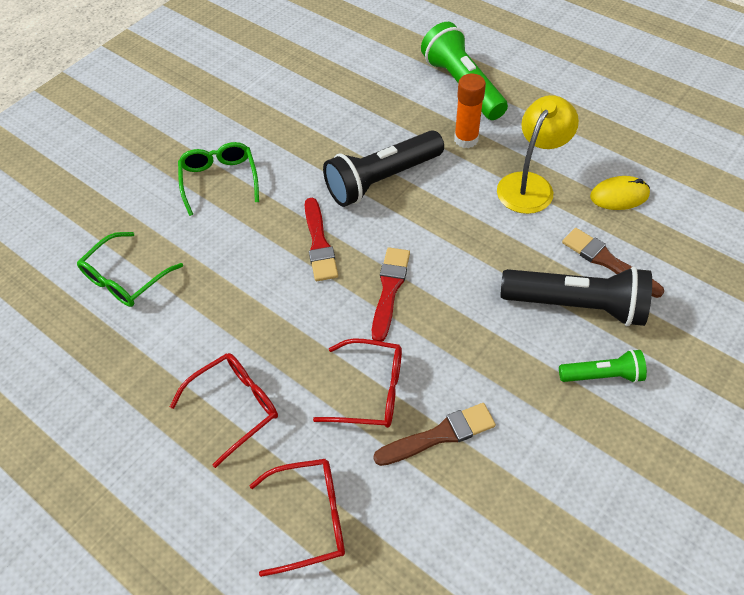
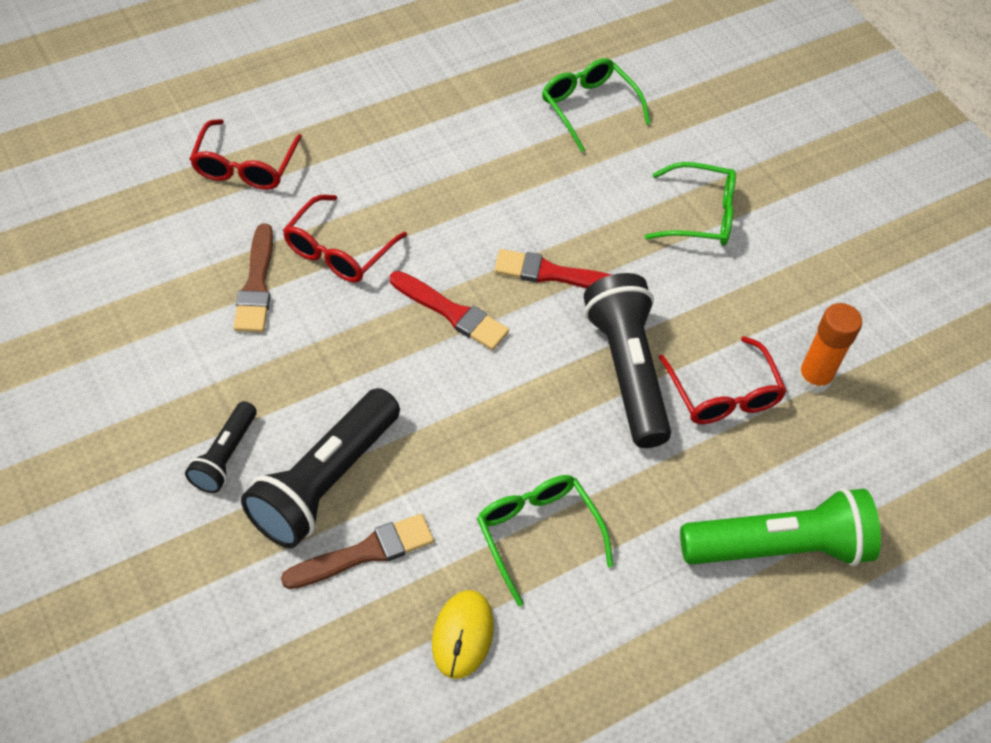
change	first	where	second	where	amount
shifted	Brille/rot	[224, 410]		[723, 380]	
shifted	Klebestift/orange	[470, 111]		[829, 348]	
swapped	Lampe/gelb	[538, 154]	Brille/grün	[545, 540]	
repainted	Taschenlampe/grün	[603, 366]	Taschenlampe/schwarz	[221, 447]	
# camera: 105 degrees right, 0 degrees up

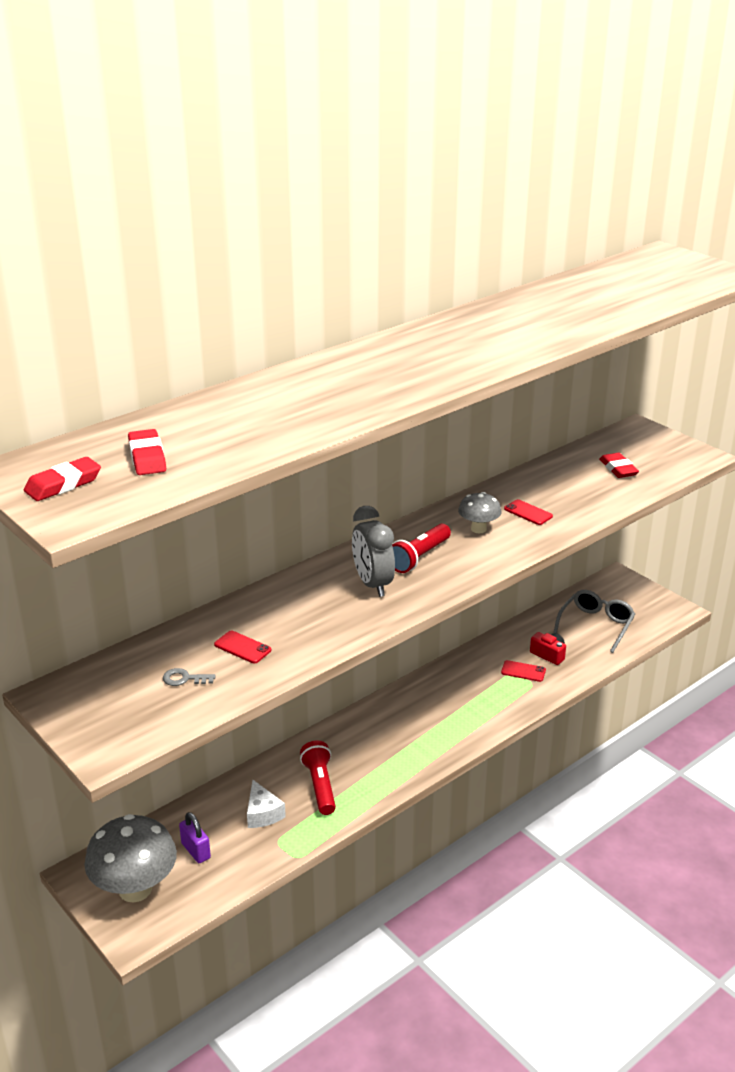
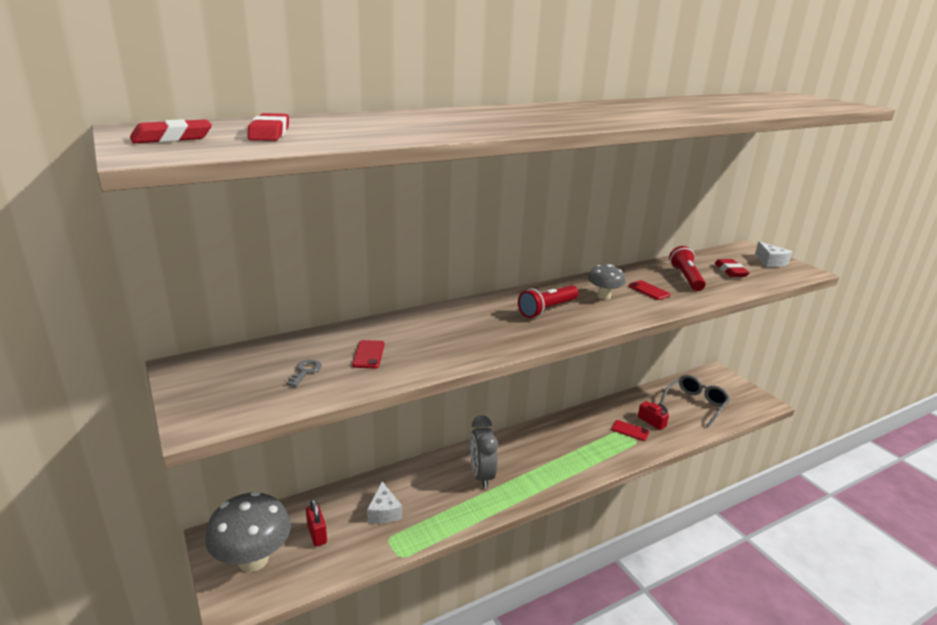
change	first	where	second	where	amount
new			Käse/weiß	[773, 254]	
shifted	Taschenlampe/rot	[318, 777]		[687, 268]	
shifted	Wecker/grau	[373, 551]		[484, 452]	
repainted	Vorhängeschloss/lila	[195, 837]	Vorhängeschloss/rot	[316, 522]	
rotated	Schlüssel/grau	[189, 677]		[304, 373]	90 degrees clockwise
rotated	Handy/rot	[242, 647]		[368, 354]	45 degrees clockwise
# camera: 10 degrees right, 5 degrees down

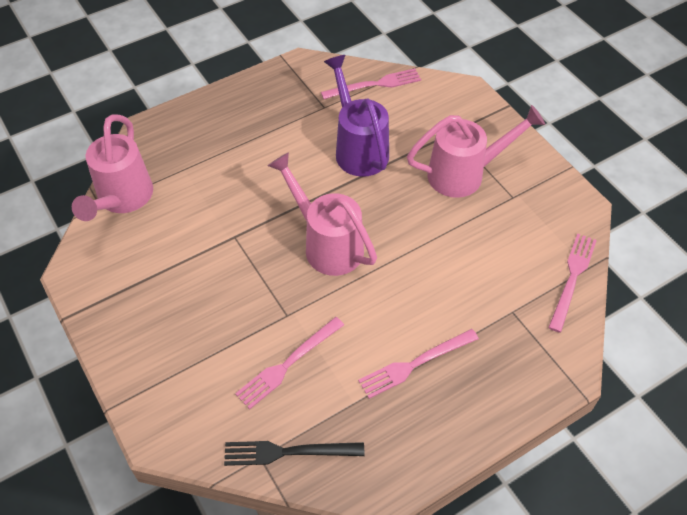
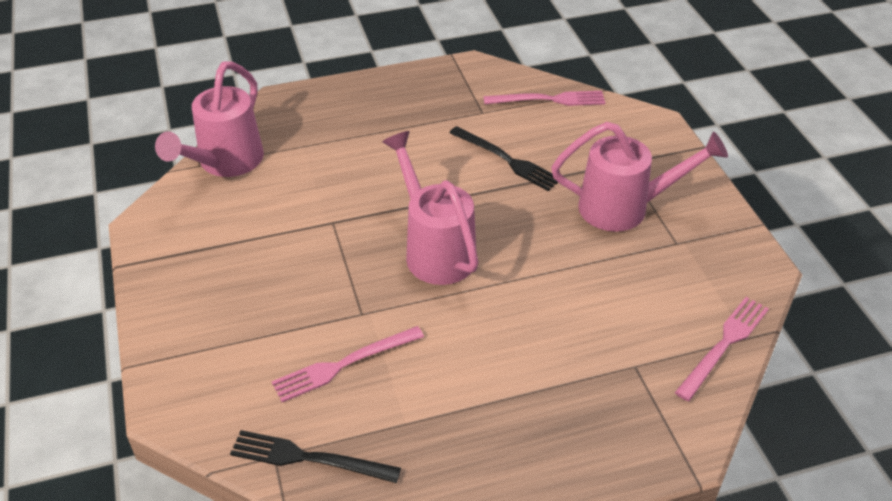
change	first	where	second	where	amount
gone	Gabel/rosa	[418, 364]			
swapped	Gießkanne/lila	[356, 116]	Gabel/schwarz	[503, 158]	
# camera: 15 degrees right, 10 degrees down

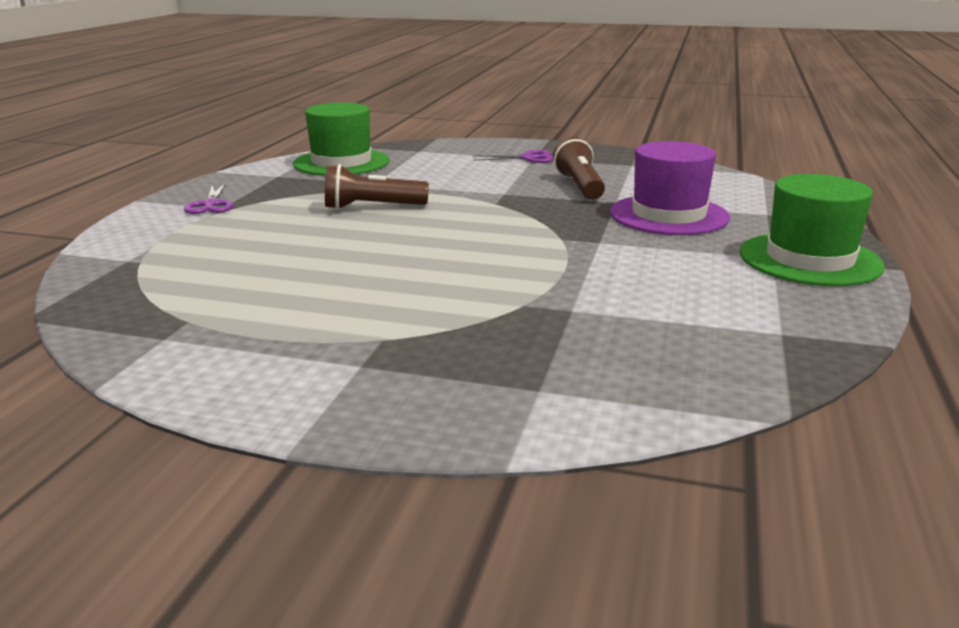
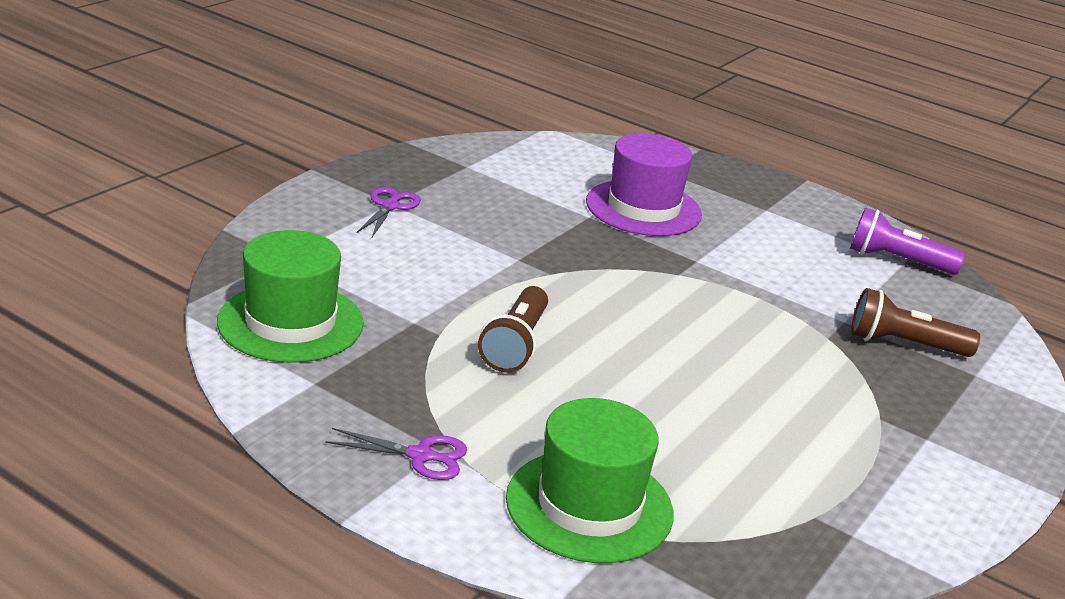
change	first	where	second	where	amount
new			Taschenlampe/lila	[907, 241]	
shifted	Taschenlampe/braun	[579, 168]		[915, 322]	
shifted	Hut/grün	[812, 230]		[590, 480]	
# camera: 75 degrees left, 5 degrees up

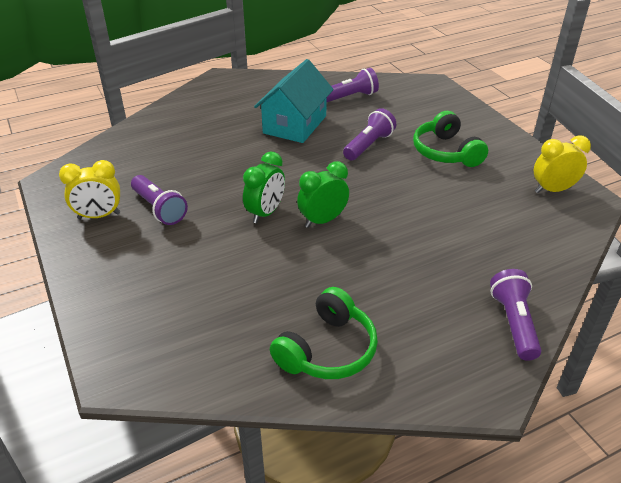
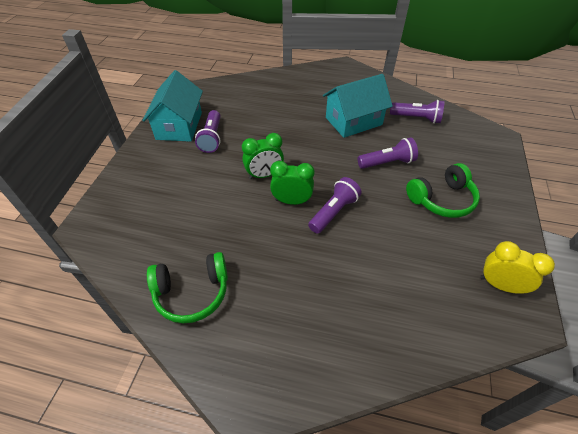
change	first	where	second	where	amount
shifted	Taschenlampe/lila	[515, 315]		[334, 205]	
swapped	Wecker/gelb	[89, 189]	Haus/türkis	[172, 106]	
rotated	Kopfhörer/grün	[450, 139]		[443, 190]	135 degrees counterclockwise
# camera: 40 degrees right, 10 degrees up

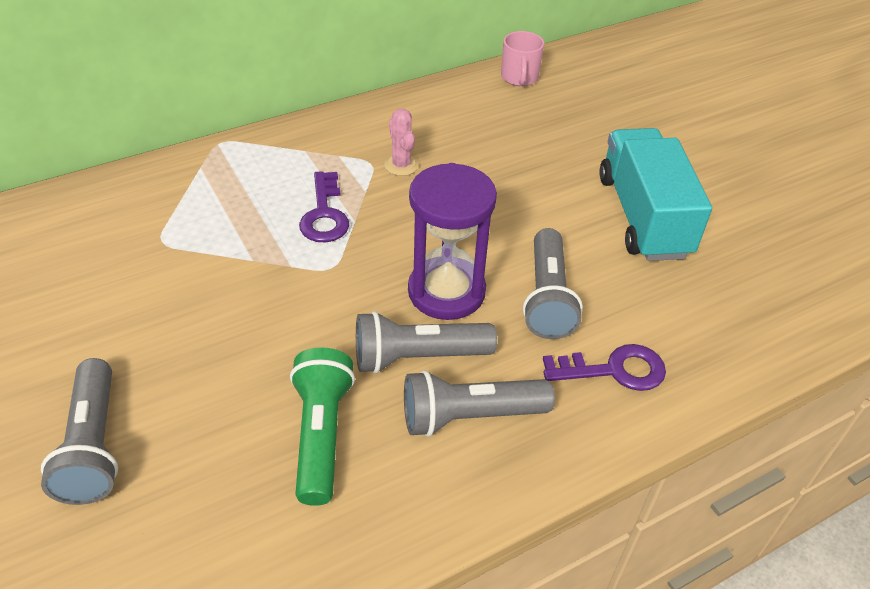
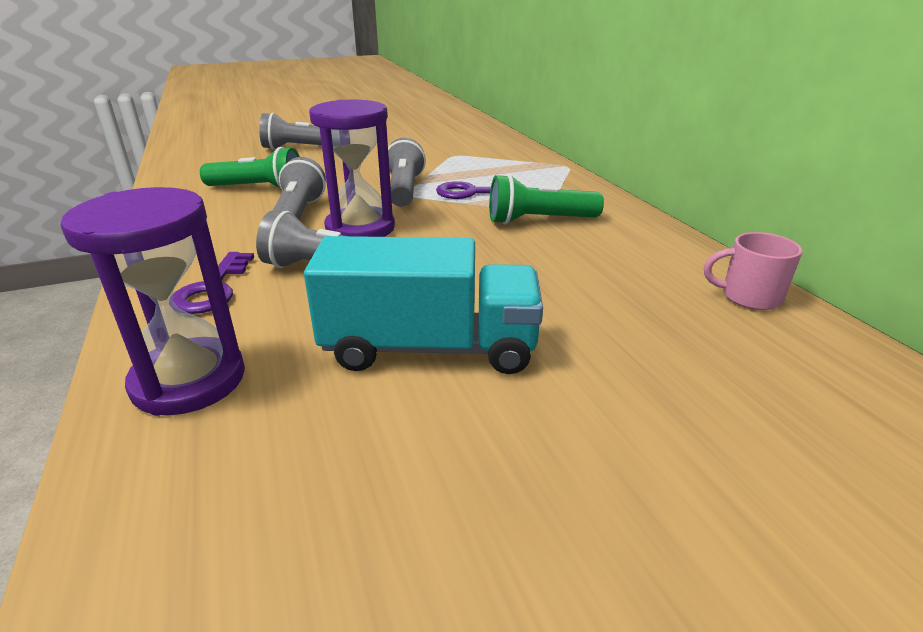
change	first	where	second	where	amount
new			Sanduhr/lila	[152, 301]	
shifted	Taschenlampe/grau	[479, 403]		[407, 172]	
swapped	Kaktus/rosa	[401, 142]	Taschenlampe/grün	[546, 199]	
# camera: 100 degrees right, 15 degrees down

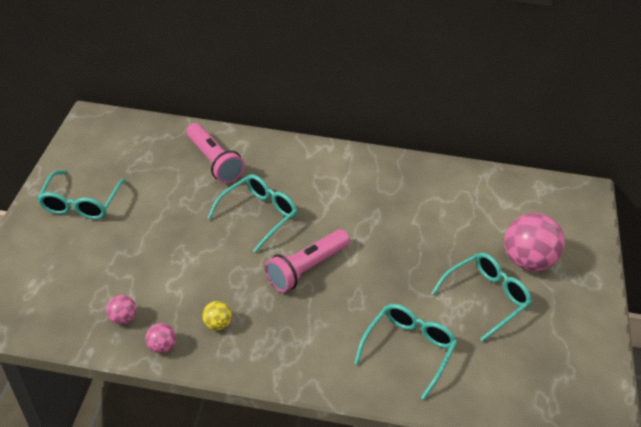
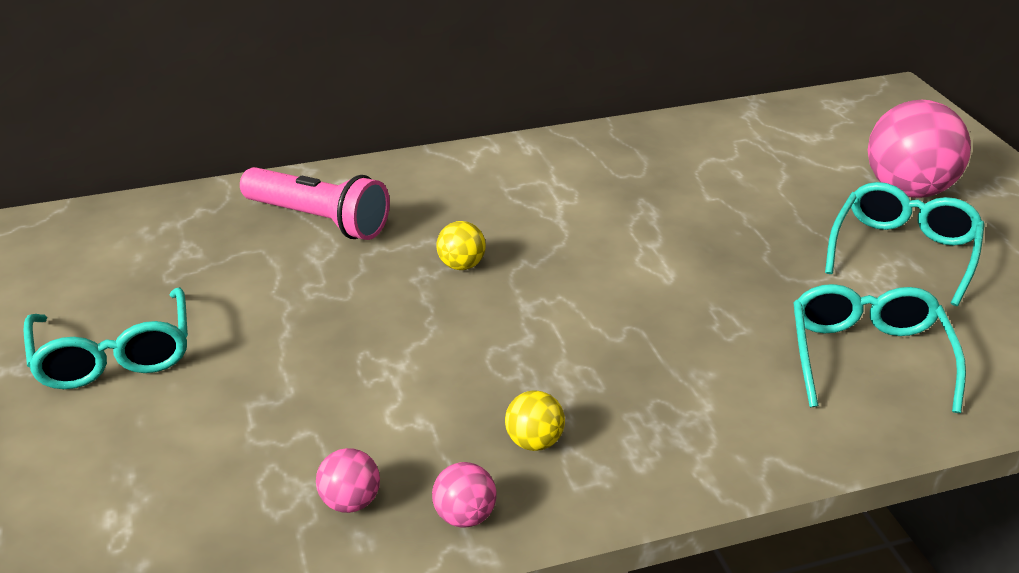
change	first	where	second	where	amount
gone	Taschenlampe/rosa	[307, 260]			
swapped	Brille/türkis	[252, 213]	Ball/gelb	[461, 245]	
# camera: 25 degrees left, 10 degrees down

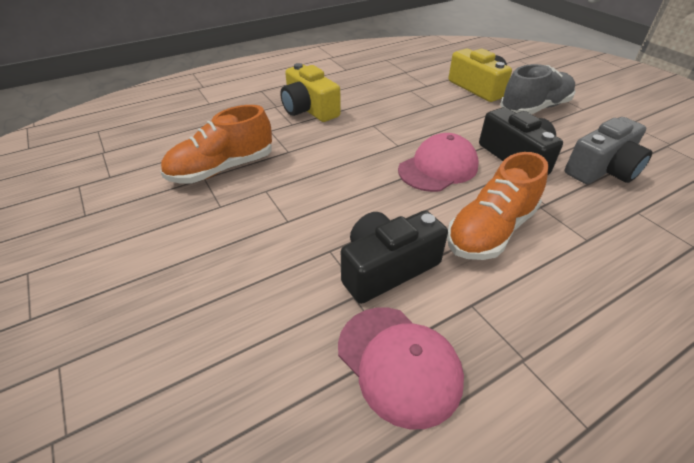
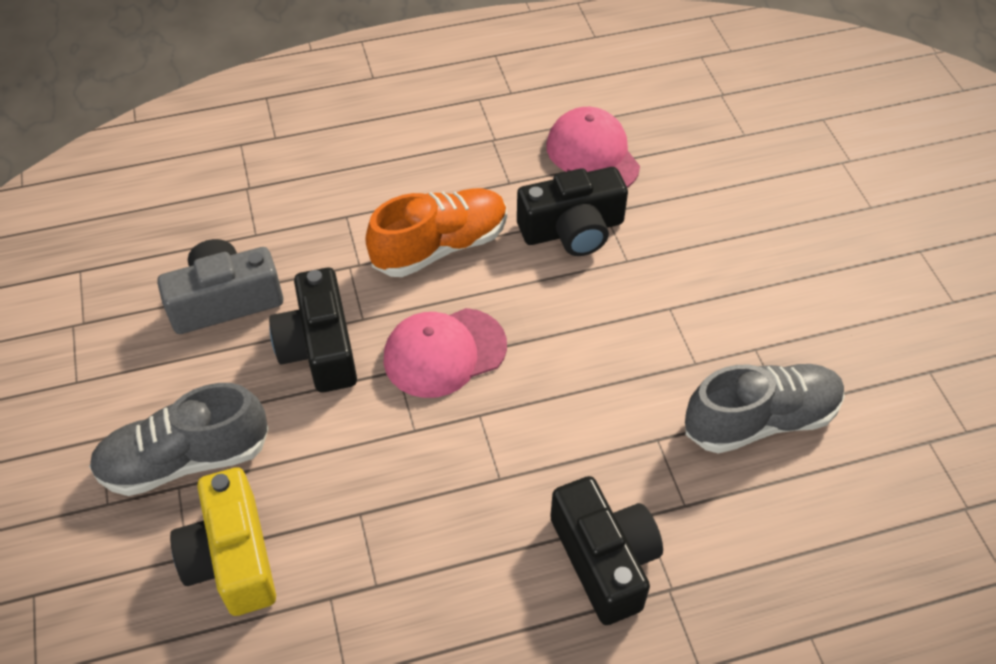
change	first	where	second	where	amount
repainted	Schuh/orange	[216, 144]	Schuh/grau	[765, 409]	
repainted	Kamera/gelb	[310, 92]	Kamera/schwarz	[606, 550]	
# camera: 165 degrees left, 10 degrees up

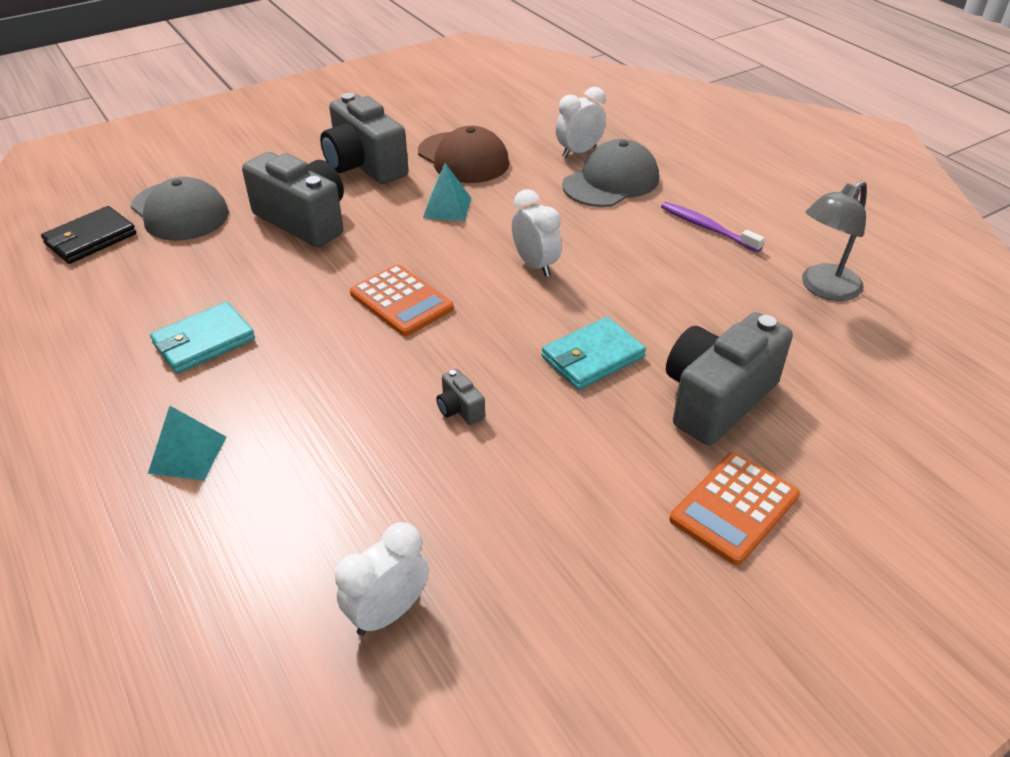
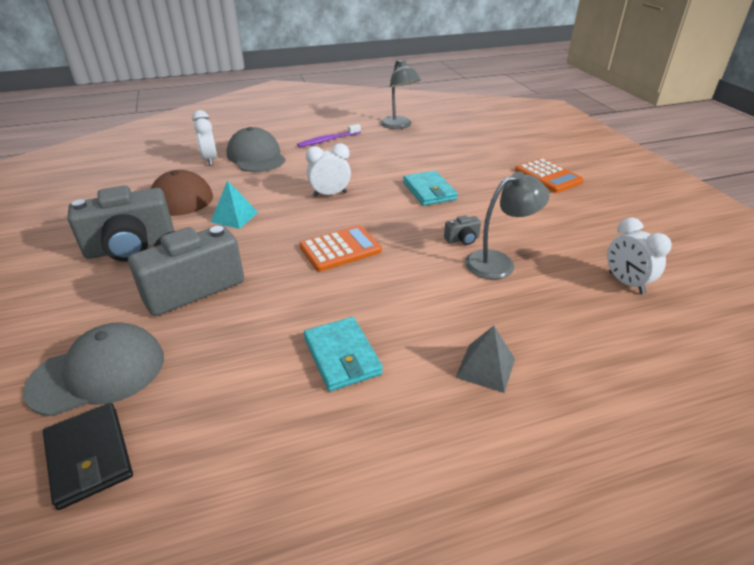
change	first	where	second	where	amount
gone	Kamera/grau	[729, 378]			
new			Lampe/grau	[507, 225]	
repainted	Pyramide/türkis	[187, 443]	Pyramide/grau	[485, 359]	
# camera: 75 degrees left, 5 degrees down

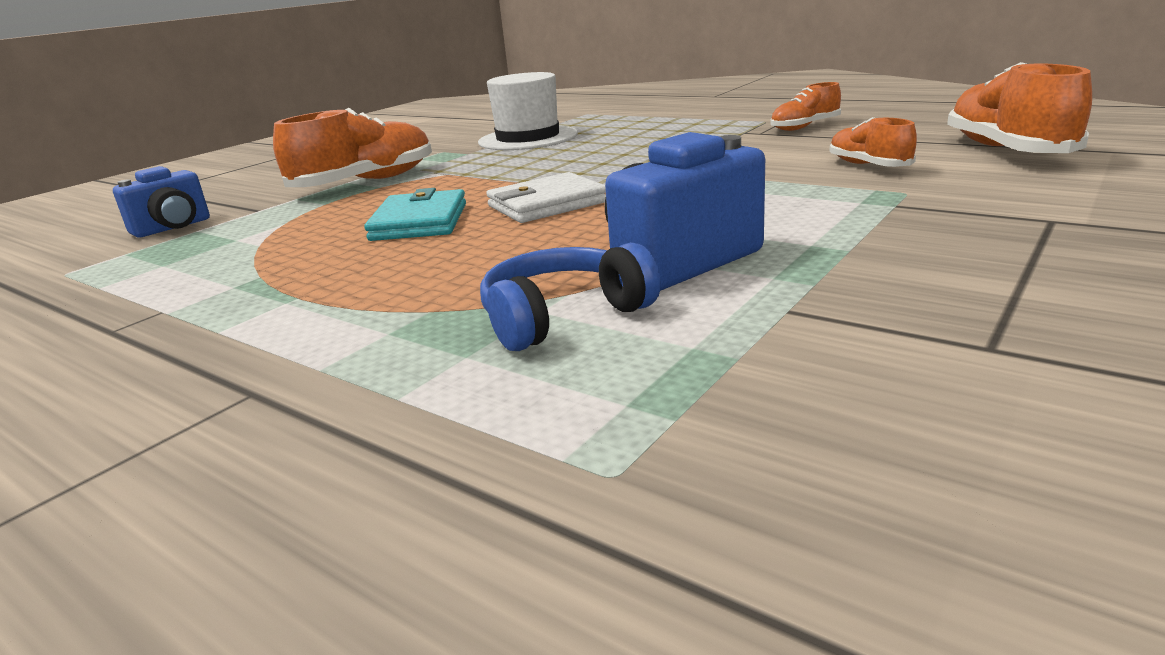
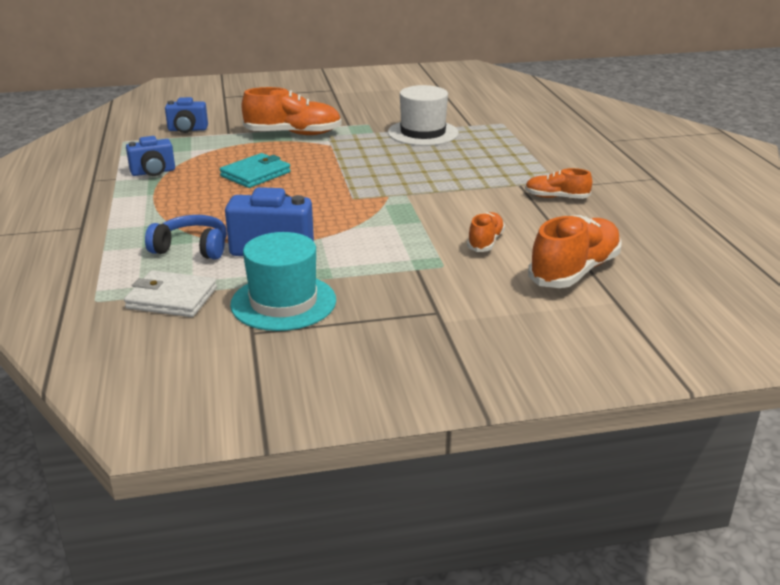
change	first	where	second	where	amount
new			Kamera/blau	[150, 156]	
new			Hut/türkis	[283, 281]	
shifted	Geldbörse/weiß	[546, 197]		[170, 293]	
# camera: 40 degrees right, 5 degrees up

